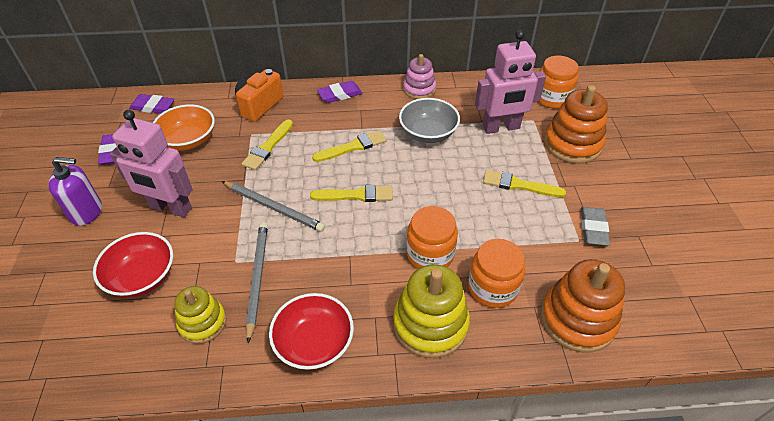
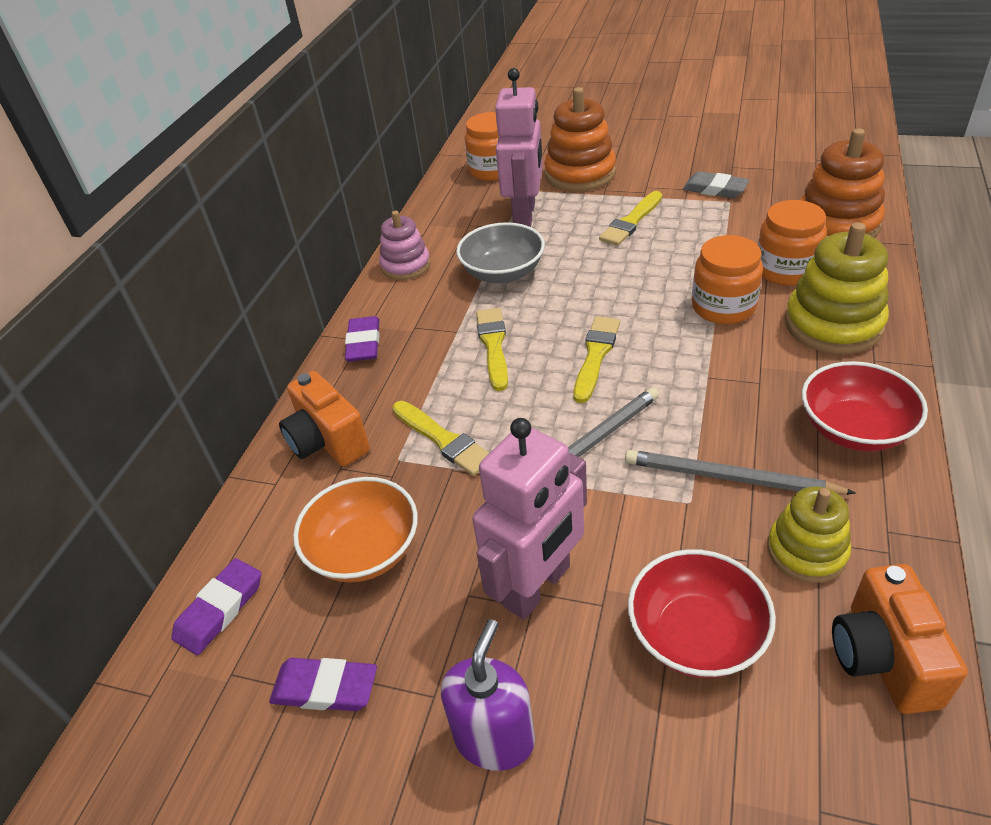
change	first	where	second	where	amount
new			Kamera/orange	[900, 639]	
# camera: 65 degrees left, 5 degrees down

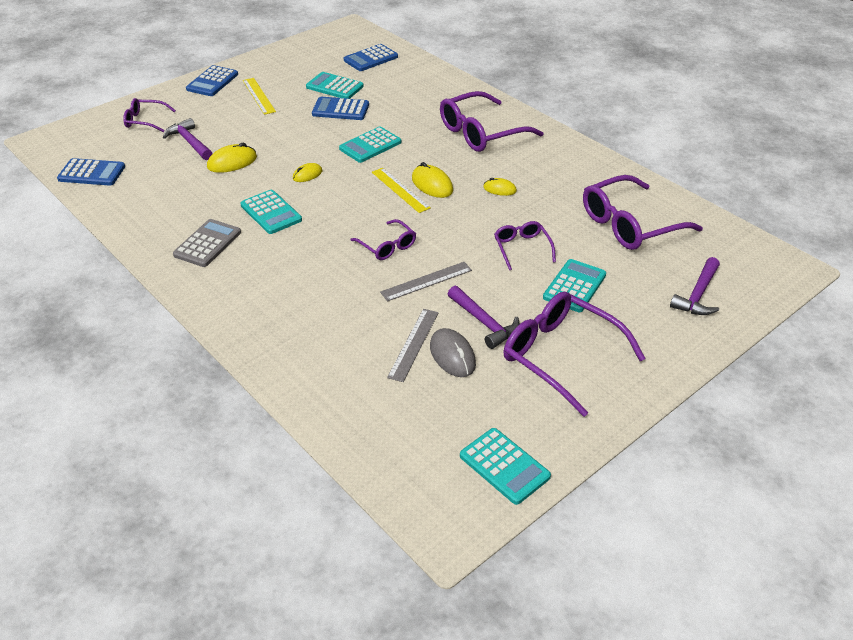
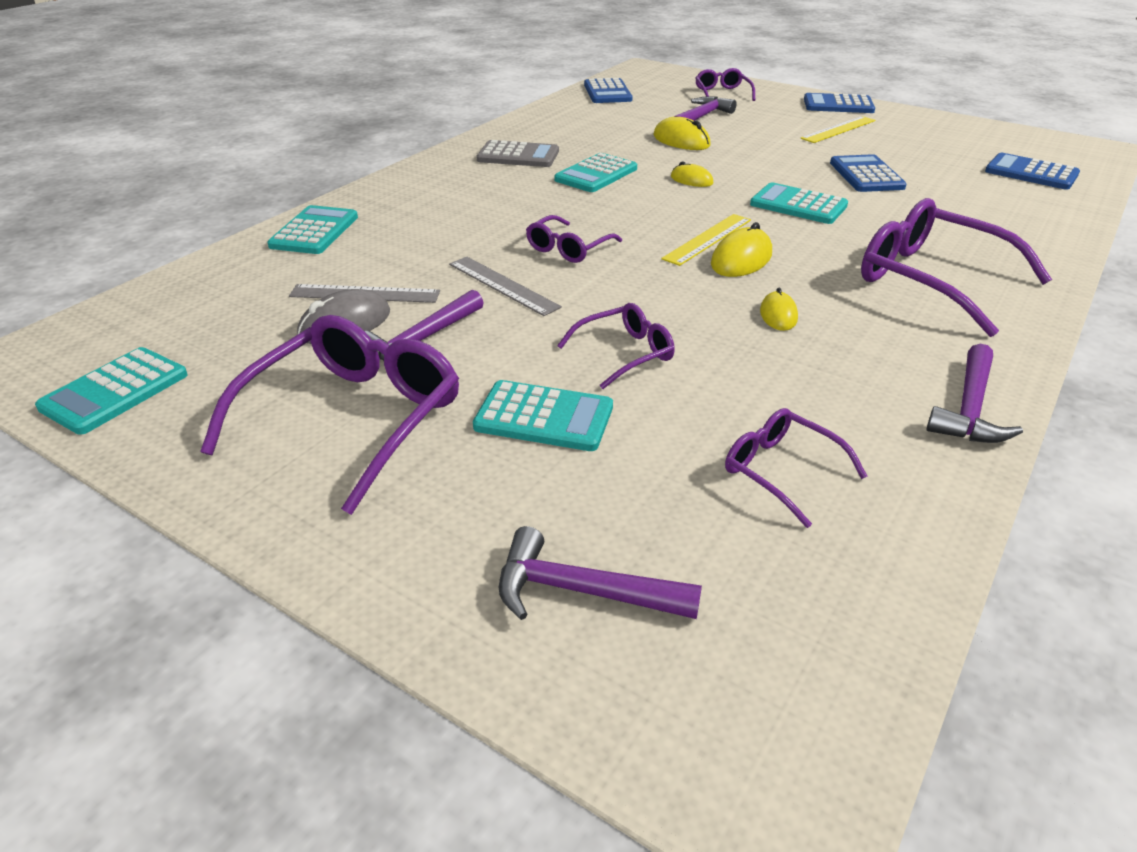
change	first	where	second	where	amount
new			Hammer/lila	[975, 393]	
shifted	Taschenrechner/türkis	[335, 85]		[312, 229]	
scaled	Brille/lila	[643, 212]		[796, 468]	x0.53
# camera: 75 degrees right, 5 degrees down

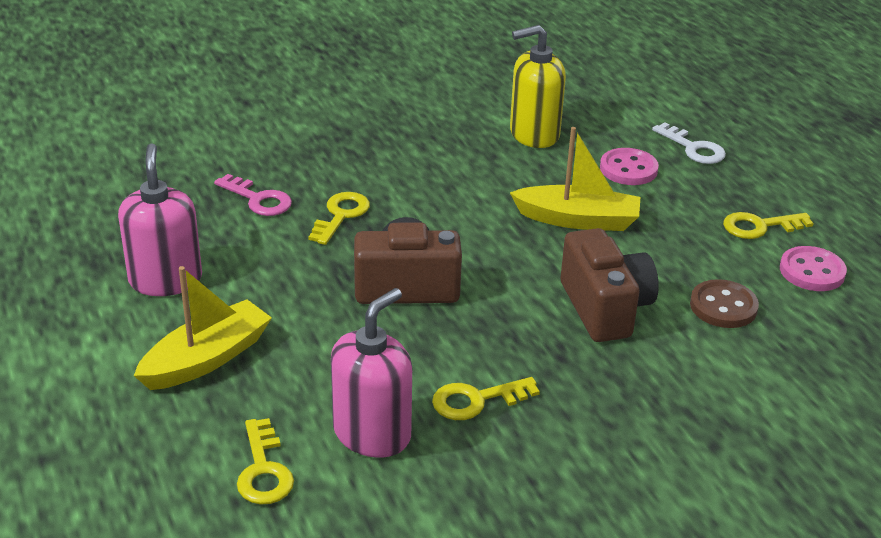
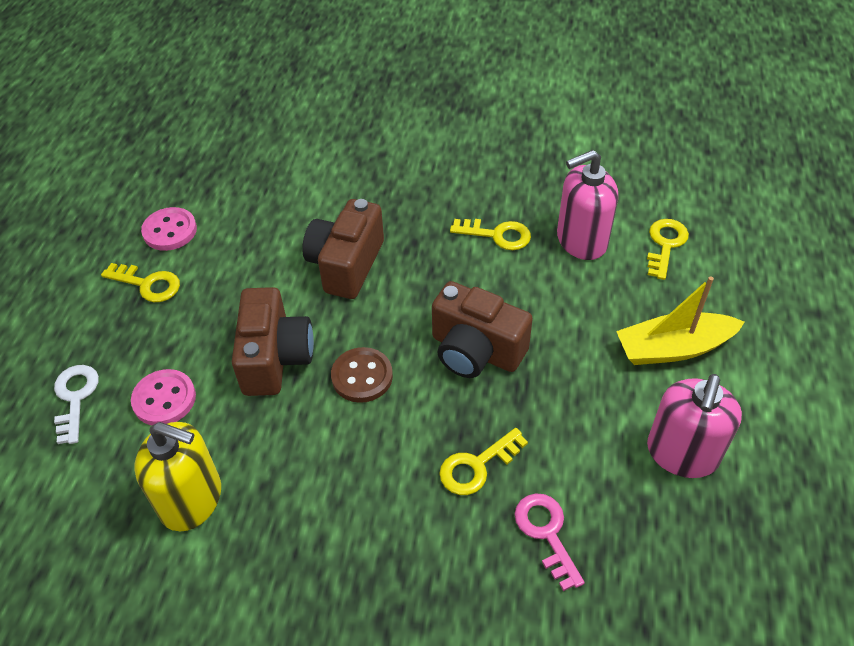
change	first	where	second	where	amount
shifted	Knopf/braun	[724, 303]		[362, 375]	
swapped	Boot/gelb	[575, 179]	Kamera/braun	[273, 341]	
# camera: 145 degrees left, 15 degrees up

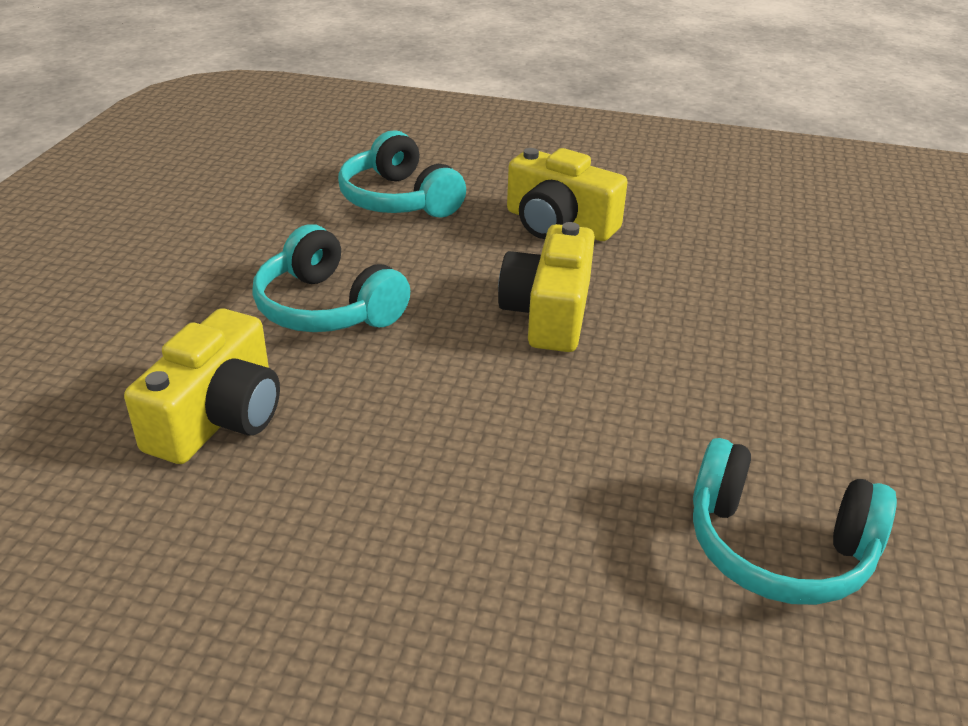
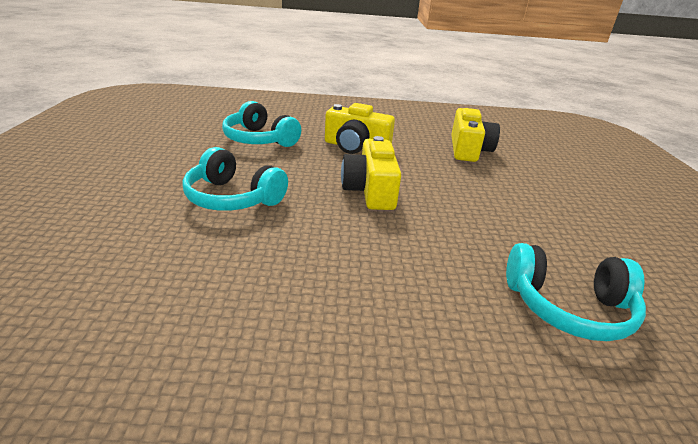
change	first	where	second	where	amount
shifted	Kamera/gelb	[202, 386]		[475, 135]	
# camera: 15 degrees left, 5 degrees down

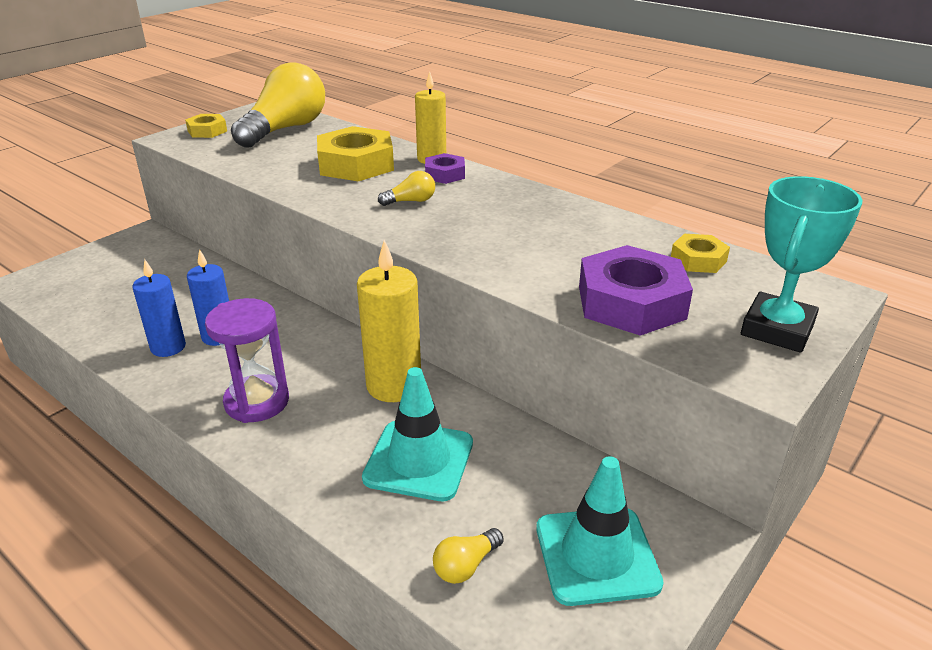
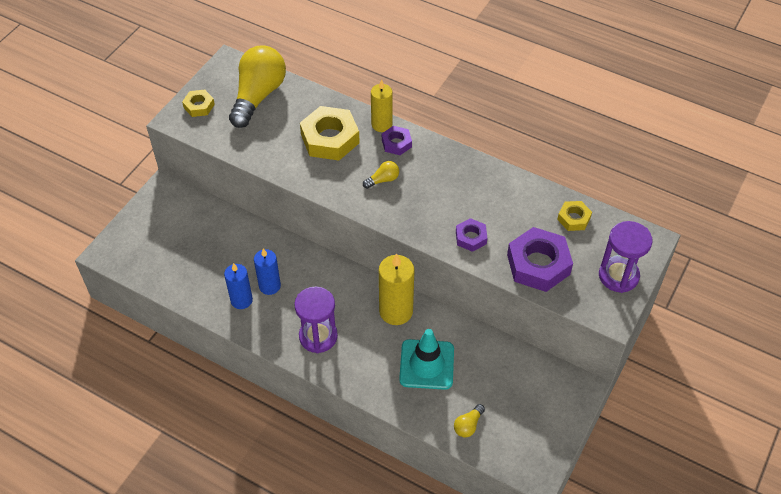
change	first	where	second	where	amount
gone	Leitkegel/türkis	[599, 531]			
new			Sechskantmutter/lila	[471, 235]	
swapped	Pokal/türkis	[801, 264]	Sanduhr/lila	[626, 257]	
# camera: 10 degrees left, 20 degrees up

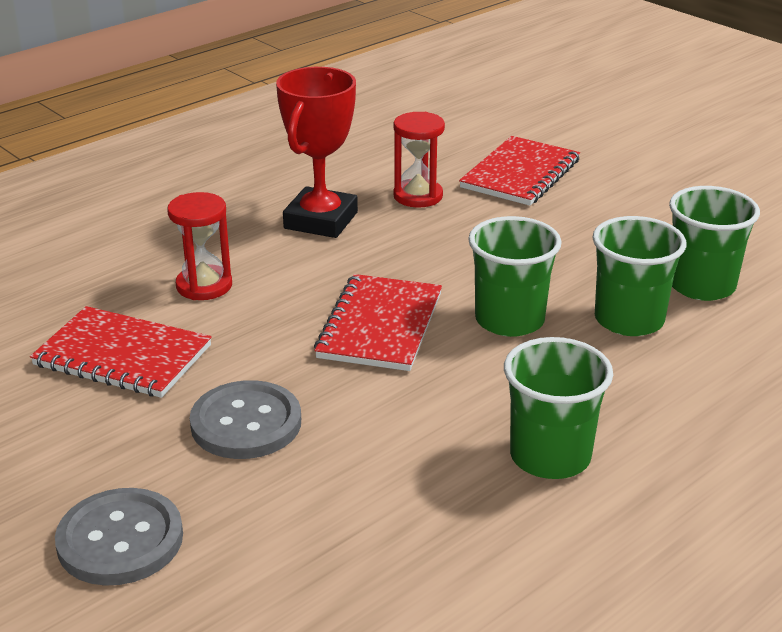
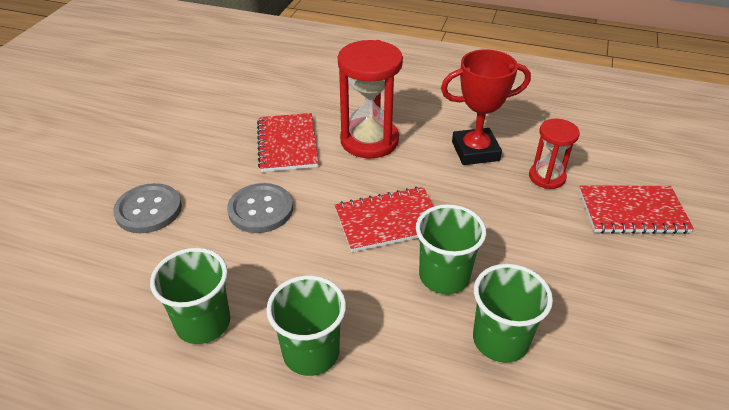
change	first	where	second	where	amount
shifted	Becher/grün	[714, 243]		[190, 296]	
scaled	Sanduhr/rot	[199, 246]		[370, 99]	x1.73
# camera: 60 degrees right, 10 degrees up

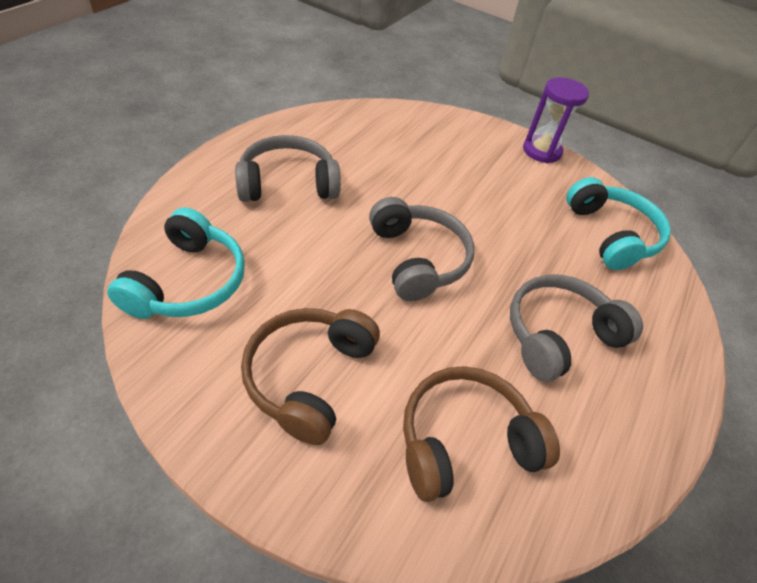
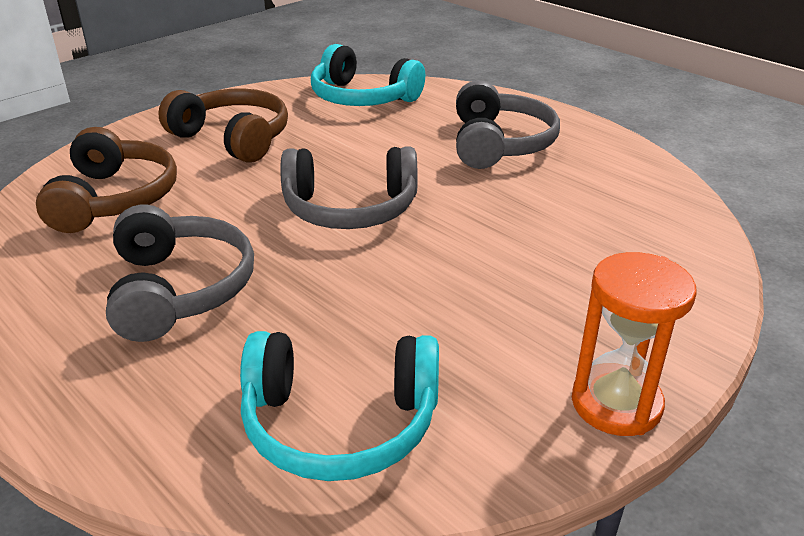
change	first	where	second	where	amount
repainted	Sanduhr/lila	[556, 120]	Sanduhr/orange	[634, 344]	
# camera: 110 degrees right, 15 degrees down

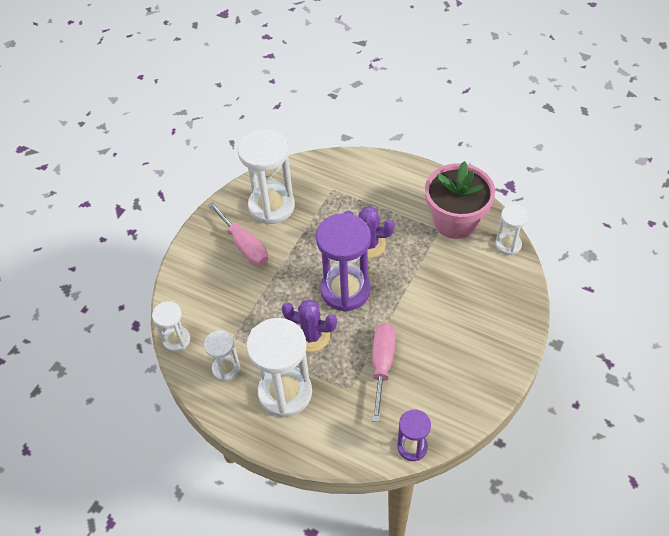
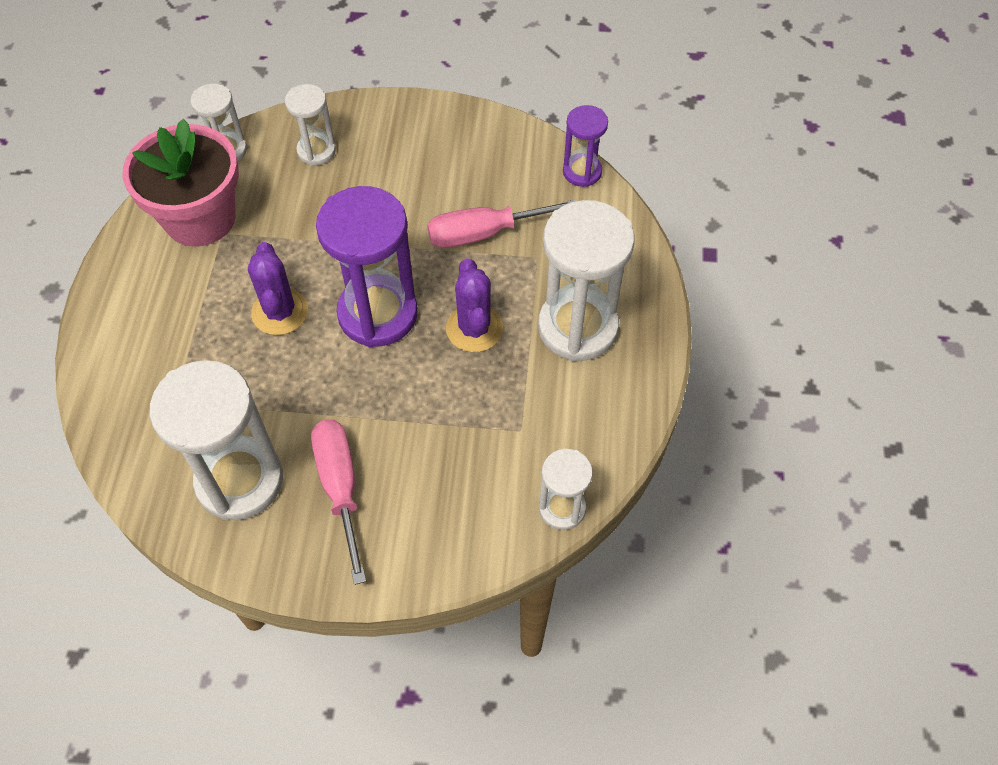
change	first	where	second	where	amount
shifted	Sanduhr/weiß	[222, 356]		[310, 125]	
rotated	Schraubenzieher/rosa	[238, 234]		[338, 502]	45 degrees counterclockwise
# camera: 115 degrees left, 5 degrees up

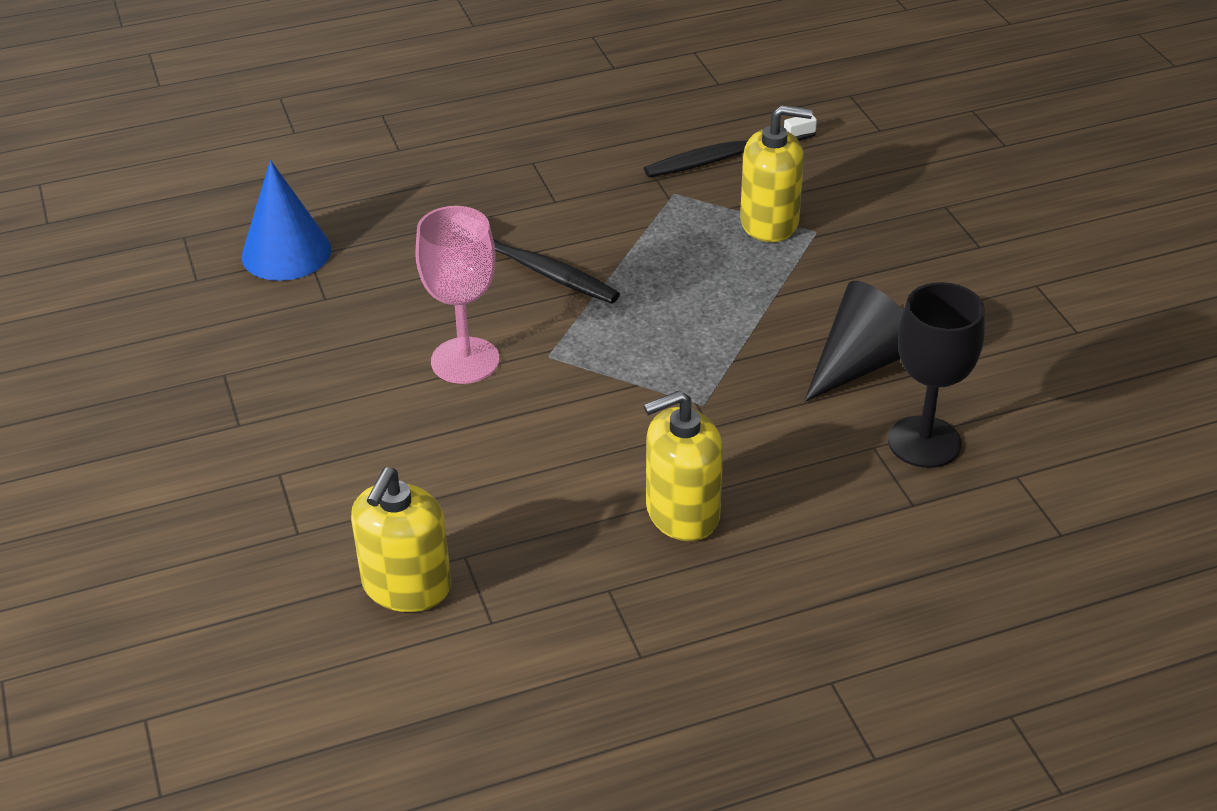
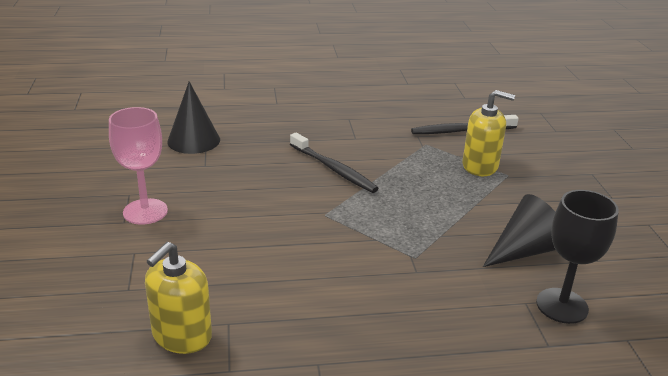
change	first	where	second	where	amount
gone	Seifenspender/gelb	[683, 466]			
shifted	Kelch/rosa	[457, 295]		[138, 166]	
repainted	Kegel/blau	[286, 220]	Kegel/schwarz	[193, 117]	
# camera: 10 degrees right, 10 degrees down

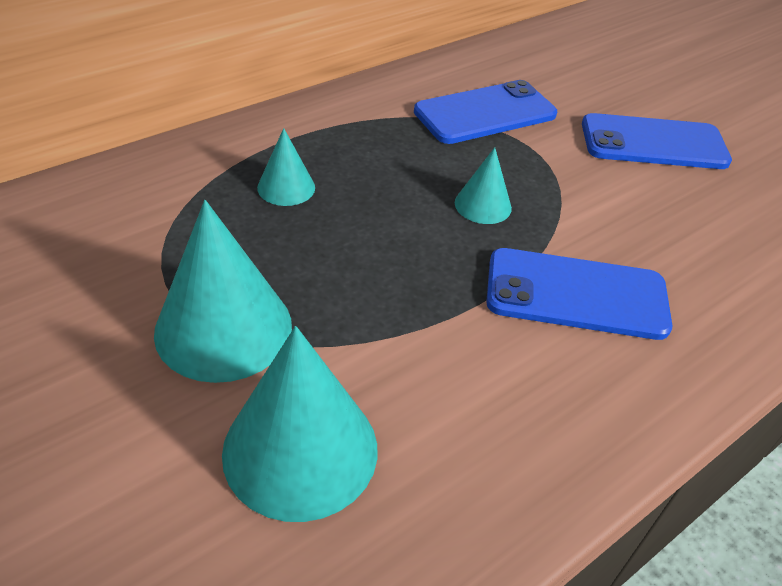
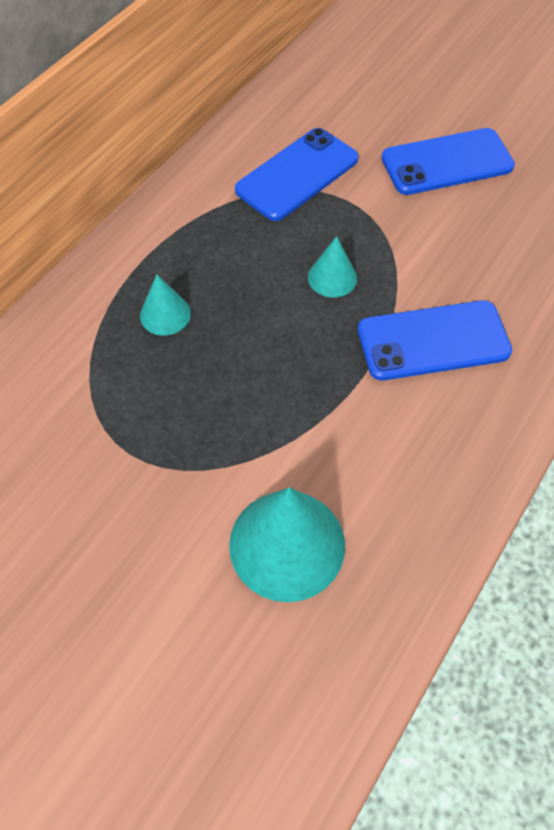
change	first	where	second	where	amount
gone	Kegel/türkis	[223, 291]			
# camera: 15 degrees left, 15 degrees up

